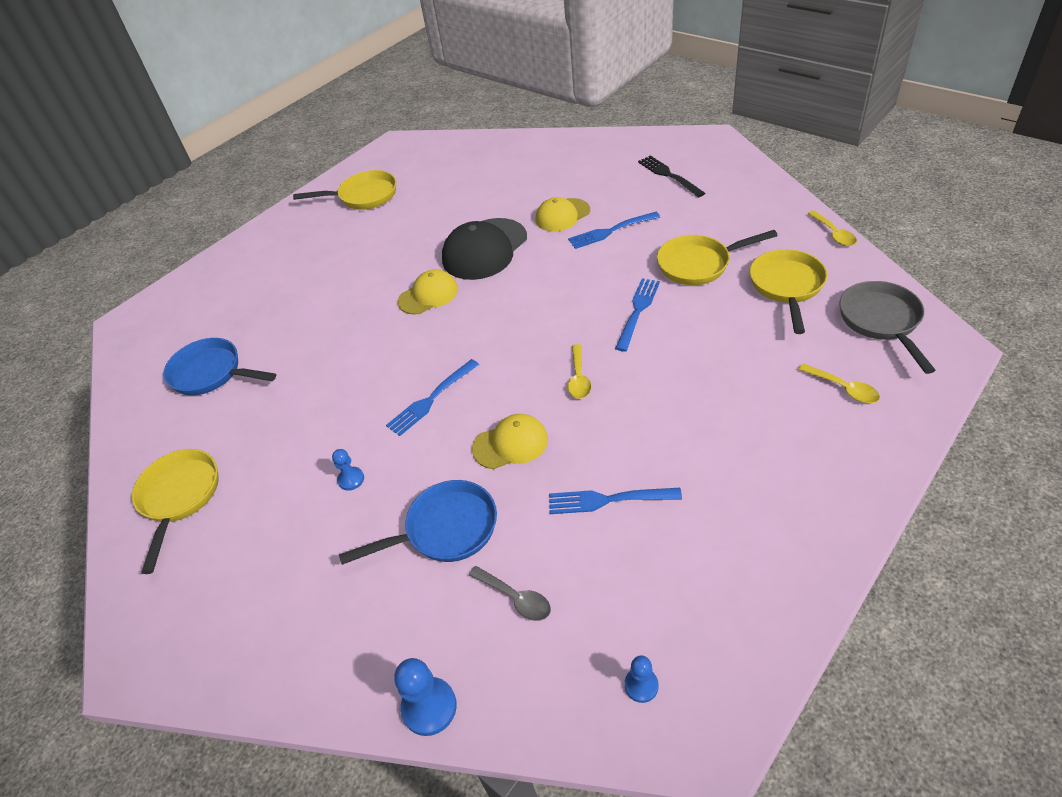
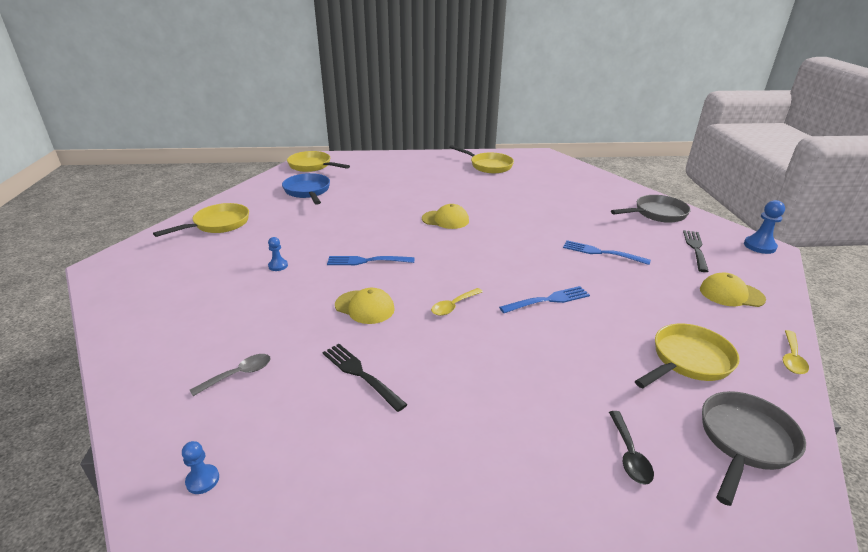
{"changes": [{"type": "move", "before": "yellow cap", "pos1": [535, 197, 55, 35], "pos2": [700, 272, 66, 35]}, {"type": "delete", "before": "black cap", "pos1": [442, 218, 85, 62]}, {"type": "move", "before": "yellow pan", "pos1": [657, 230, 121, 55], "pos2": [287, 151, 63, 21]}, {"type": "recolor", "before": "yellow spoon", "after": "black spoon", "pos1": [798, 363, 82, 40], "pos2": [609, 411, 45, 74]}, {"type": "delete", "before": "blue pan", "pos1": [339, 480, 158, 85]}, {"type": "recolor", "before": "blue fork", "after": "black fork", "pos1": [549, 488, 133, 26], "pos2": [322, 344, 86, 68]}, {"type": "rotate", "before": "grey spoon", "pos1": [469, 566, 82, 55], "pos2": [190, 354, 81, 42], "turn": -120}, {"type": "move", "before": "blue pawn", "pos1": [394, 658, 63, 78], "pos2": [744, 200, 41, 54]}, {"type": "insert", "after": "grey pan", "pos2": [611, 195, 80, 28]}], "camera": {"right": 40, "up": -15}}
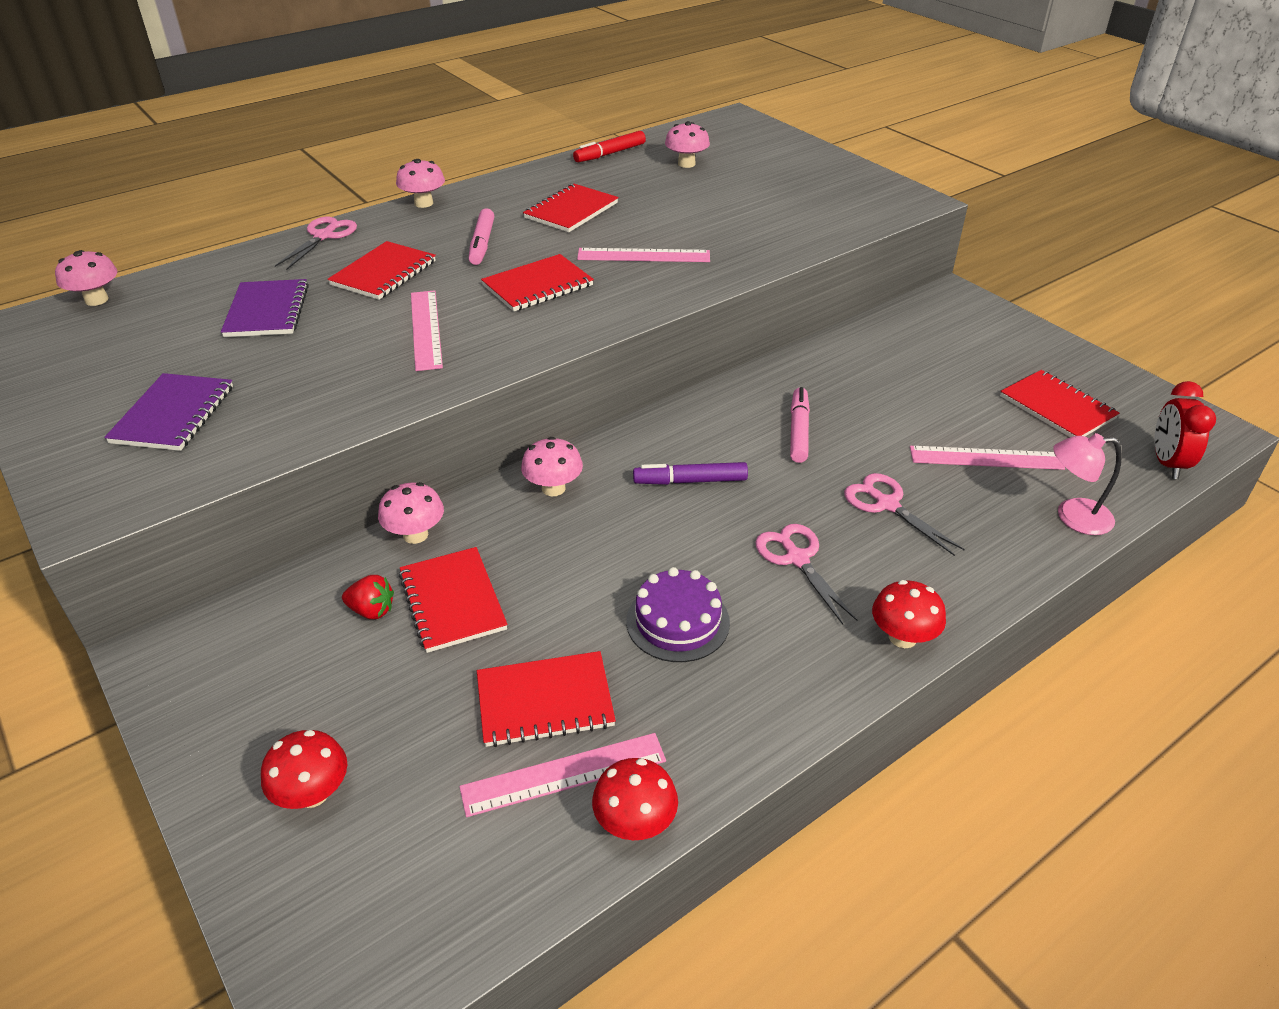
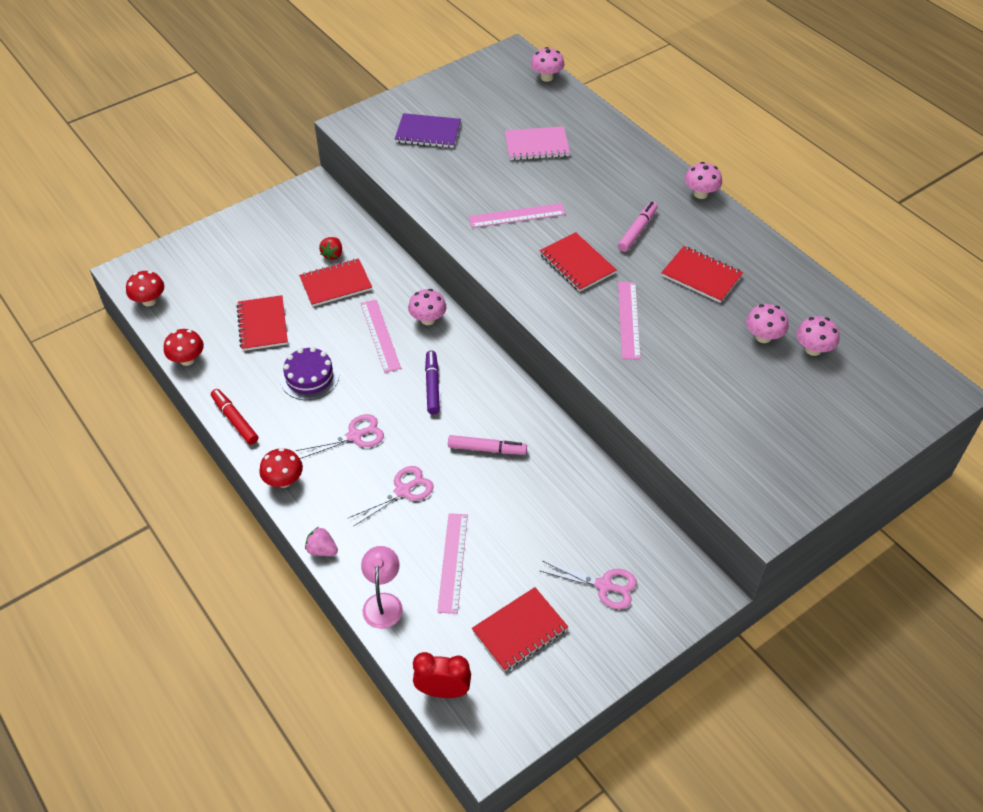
{"changes": [{"type": "move", "before": "red marker", "pos1": [573, 131, 73, 31], "pos2": [211, 389, 47, 56]}, {"type": "rotate", "before": "pink marker", "pos1": [468, 208, 26, 57], "pos2": [618, 201, 40, 51], "turn": 120}, {"type": "move", "before": "pink scissors", "pos1": [275, 217, 82, 53], "pos2": [541, 561, 96, 48]}, {"type": "delete", "before": "red notebook", "pos1": [327, 241, 109, 59]}, {"type": "recolor", "before": "purple notebook", "after": "pink notebook", "pos1": [221, 279, 88, 58], "pos2": [505, 126, 65, 35]}, {"type": "move", "before": "pink mushroom", "pos1": [378, 482, 66, 62], "pos2": [746, 304, 43, 39]}, {"type": "move", "before": "red mushroom", "pos1": [261, 730, 86, 79], "pos2": [126, 271, 38, 35]}, {"type": "move", "before": "pink ruler", "pos1": [459, 733, 207, 84], "pos2": [360, 300, 41, 73]}, {"type": "insert", "after": "pink strawberry", "pos2": [305, 527, 33, 29]}], "camera": {"right": 90, "up": 10}}
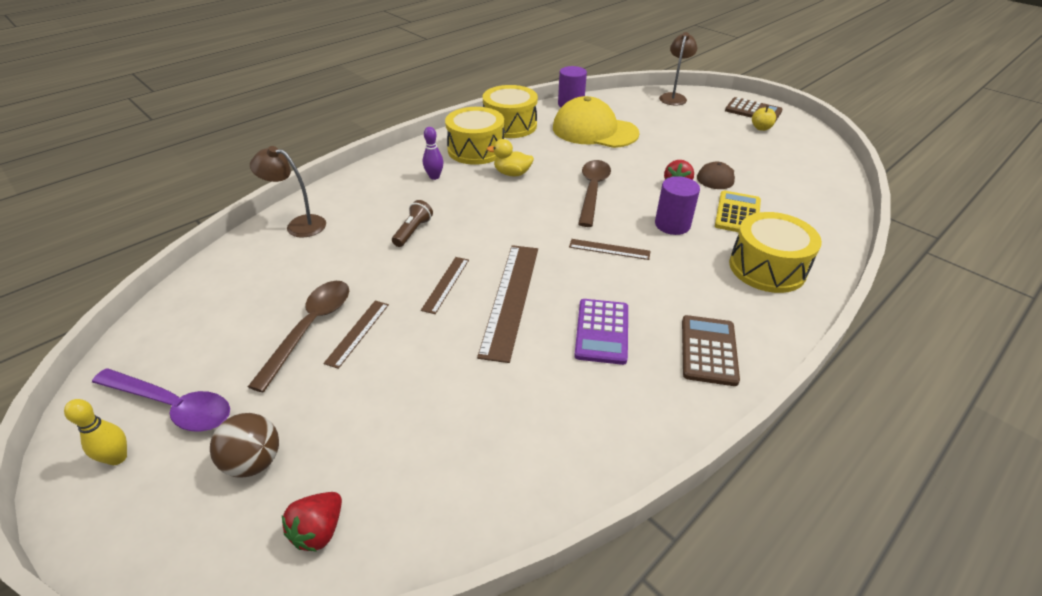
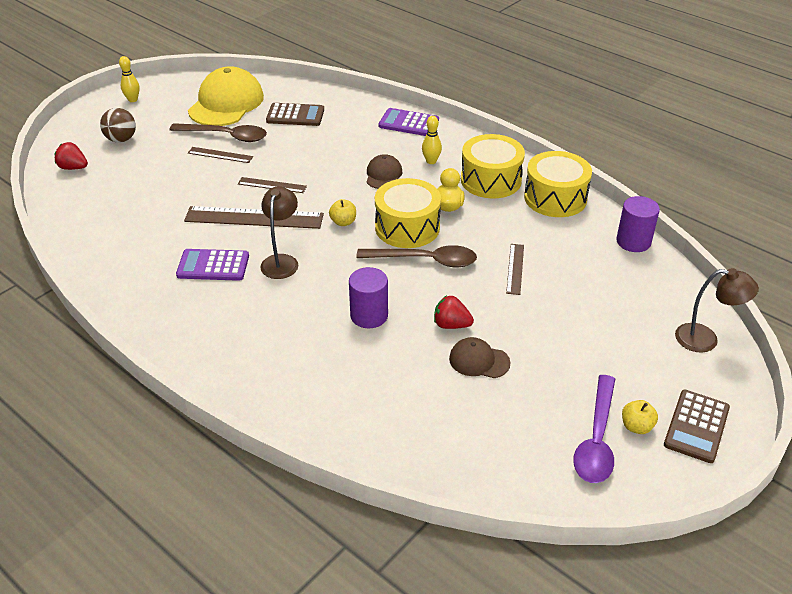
{"changes": [{"type": "move", "before": "yellow cap", "pos1": [553, 96, 87, 52], "pos2": [188, 66, 76, 60]}, {"type": "recolor", "before": "purple bowling pin", "after": "yellow bowling pin", "pos1": [423, 127, 21, 53], "pos2": [422, 116, 20, 48]}, {"type": "move", "before": "brown lamp", "pos1": [250, 146, 76, 92], "pos2": [260, 186, 38, 93]}, {"type": "delete", "before": "yellow calculator", "pos1": [715, 191, 46, 41]}, {"type": "delete", "before": "brown flashlight", "pos1": [392, 200, 41, 47]}, {"type": "move", "before": "yellow drum", "pos1": [729, 212, 93, 81], "pos2": [375, 178, 66, 70]}, {"type": "move", "before": "brown ruler", "pos1": [569, 239, 81, 21], "pos2": [506, 244, 18, 51]}, {"type": "move", "before": "brown calculator", "pos1": [682, 315, 58, 71], "pos2": [266, 103, 58, 23]}, {"type": "move", "before": "purple spoon", "pos1": [92, 368, 138, 64], "pos2": [573, 375, 42, 108]}, {"type": "insert", "after": "purple calculator", "pos2": [379, 108, 60, 28]}, {"type": "insert", "after": "brown cap", "pos2": [367, 154, 35, 35]}, {"type": "insert", "after": "yellow apple", "pos2": [329, 199, 27, 27]}], "camera": {"right": 85, "up": 0}}
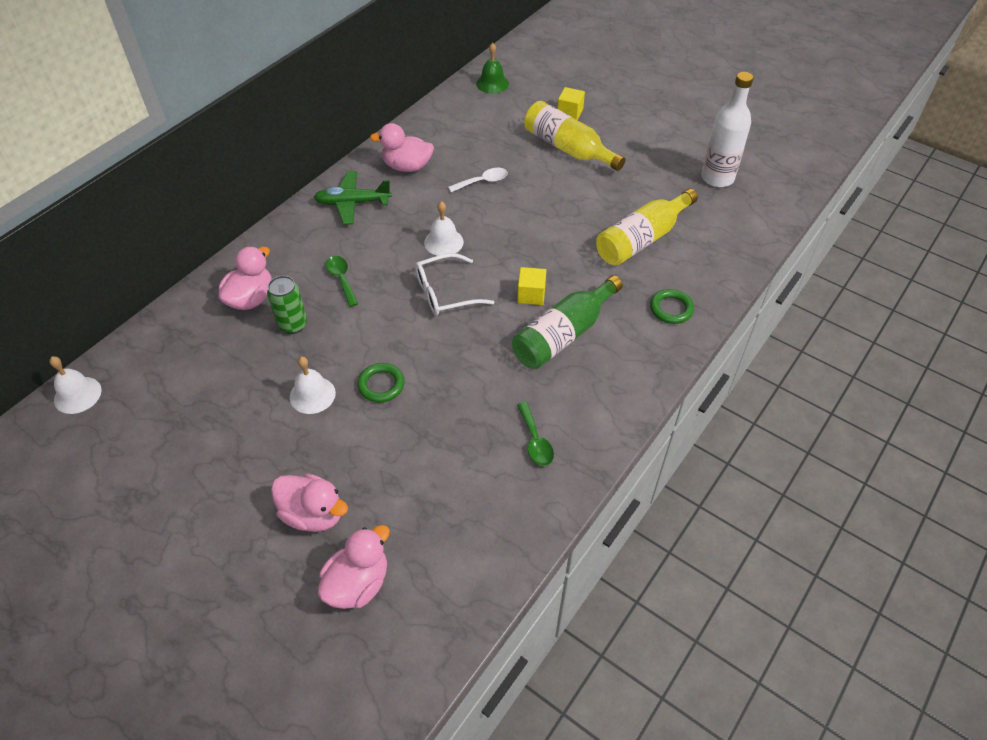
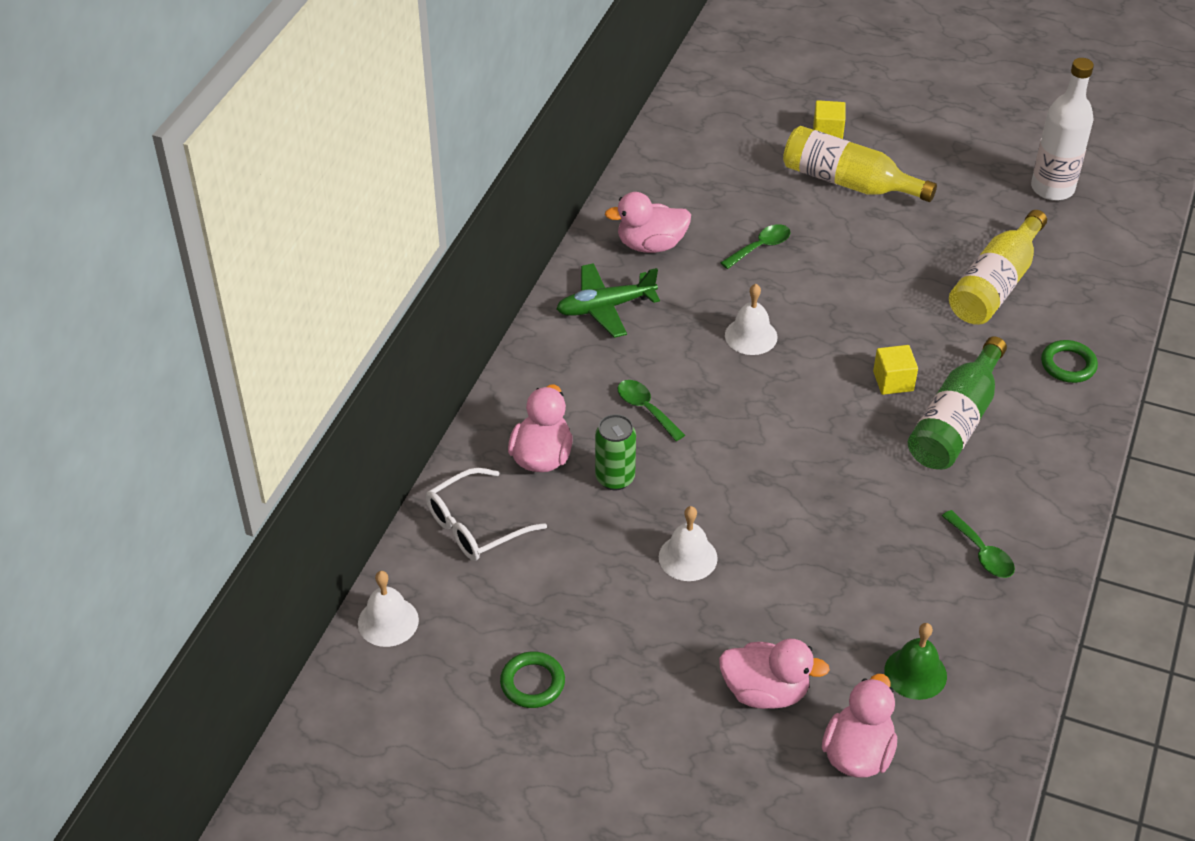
{"changes": [{"type": "move", "before": "green bell", "pos1": [476, 43, 33, 51], "pos2": [884, 623, 63, 77]}, {"type": "recolor", "before": "white spoon", "after": "green spoon", "pos1": [448, 168, 60, 24], "pos2": [720, 224, 71, 45]}, {"type": "move", "before": "white glasses", "pos1": [415, 253, 79, 63], "pos2": [426, 468, 121, 93]}, {"type": "move", "before": "green ring", "pos1": [357, 363, 48, 40], "pos2": [500, 651, 65, 57]}], "camera": {"right": -15, "up": -5}}
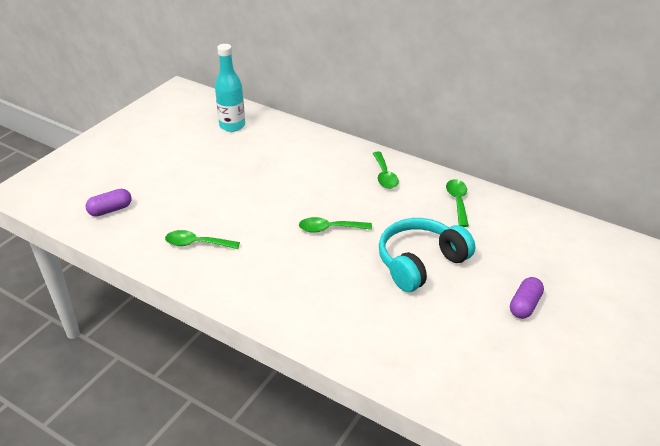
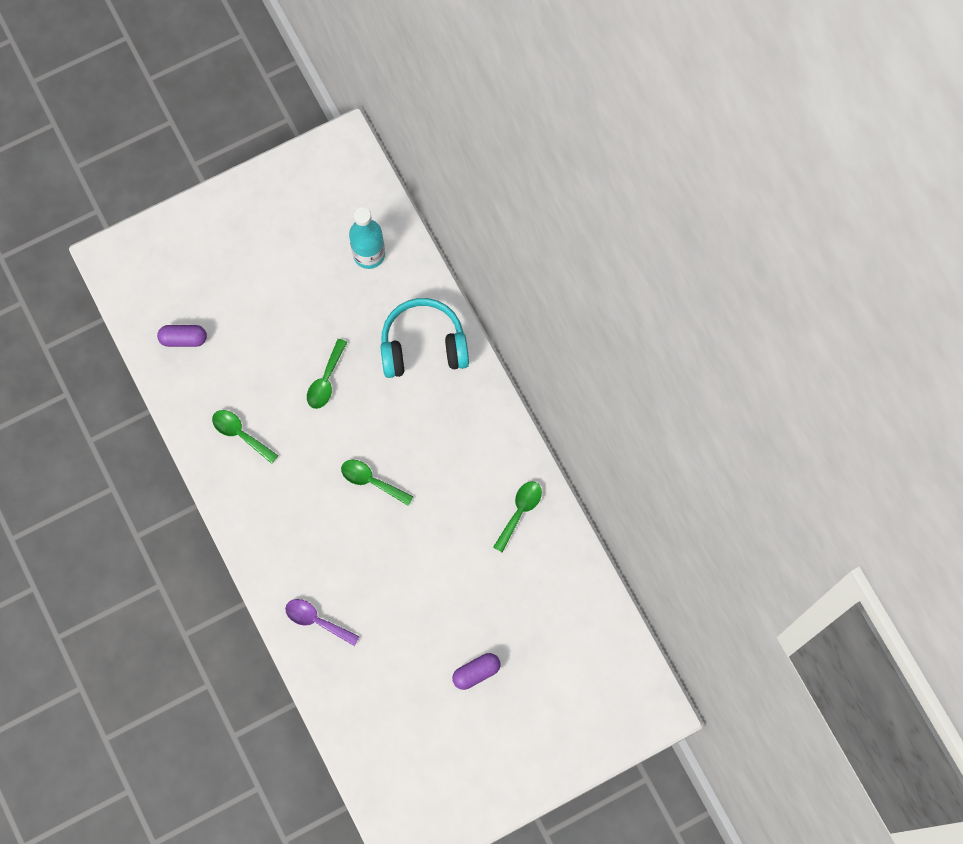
{"changes": [{"type": "move", "before": "green spoon", "pos1": [373, 151, 26, 38], "pos2": [307, 339, 40, 70]}, {"type": "move", "before": "turquoise headphones", "pos1": [379, 218, 96, 74], "pos2": [380, 298, 89, 80]}, {"type": "insert", "after": "purple spoon", "pos2": [285, 599, 75, 47]}], "camera": {"right": 30, "up": 35}}
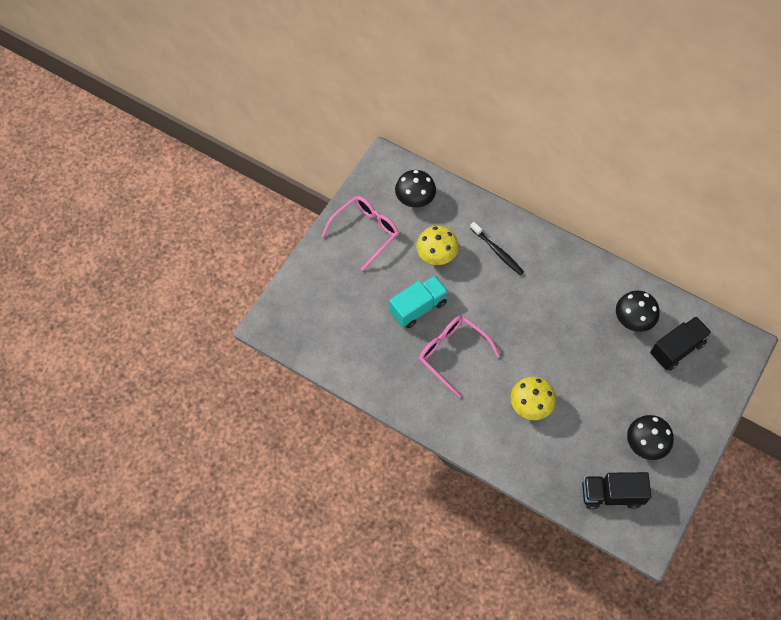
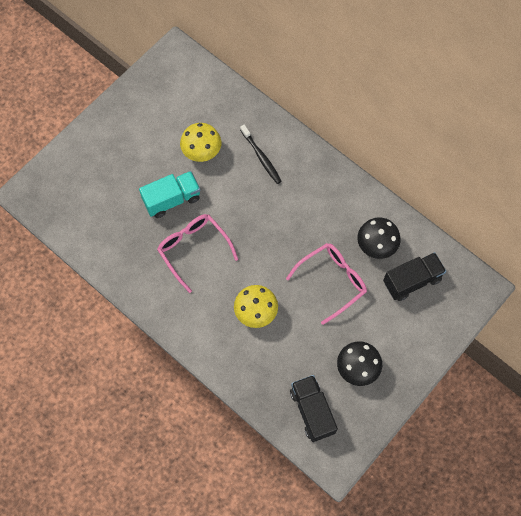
{"changes": [{"type": "delete", "before": "black mushroom", "pos1": [395, 170, 41, 38]}, {"type": "move", "before": "pink glasses", "pos1": [322, 196, 77, 75], "pos2": [286, 243, 81, 82]}, {"type": "rotate", "before": "black truck", "pos1": [582, 472, 69, 37], "pos2": [290, 375, 48, 67], "turn": 60}], "camera": {"right": 10, "up": 5}}
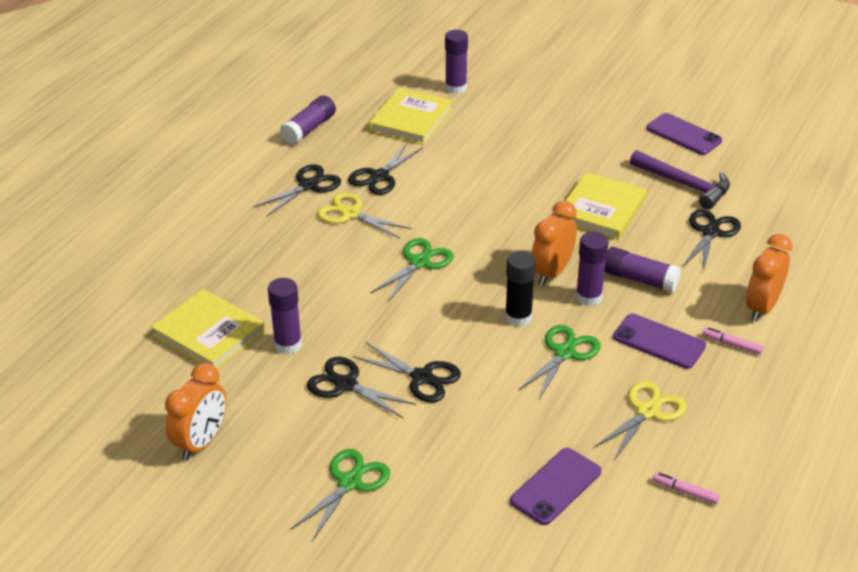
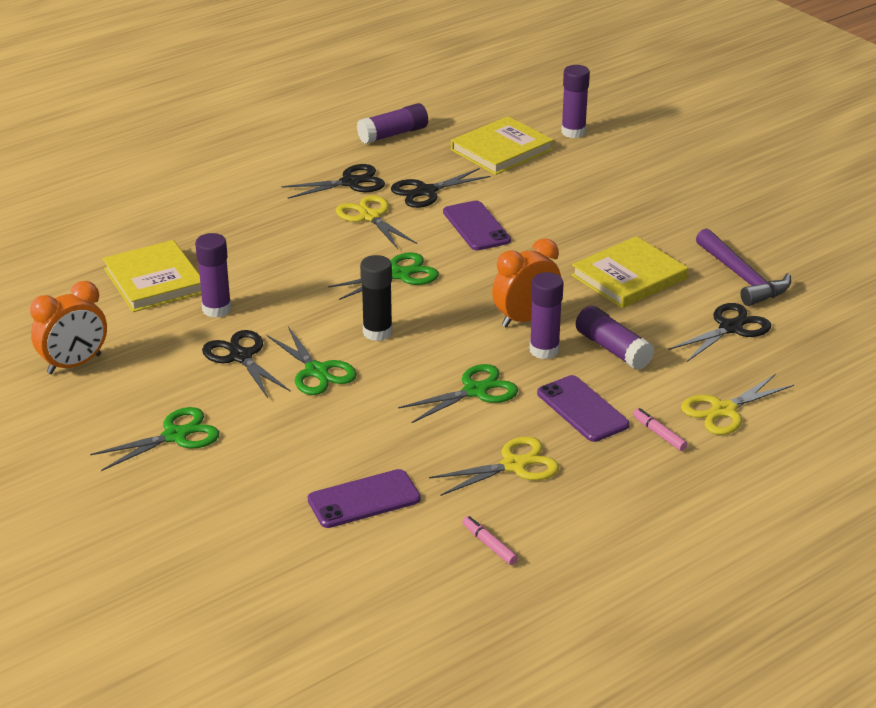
{"changes": [{"type": "move", "before": "purple phone", "pos1": [646, 113, 76, 42], "pos2": [443, 201, 68, 49]}, {"type": "replace", "before": "orange clock", "after": "yellow scissors", "pos1": [746, 234, 47, 88], "pos2": [681, 374, 113, 61]}, {"type": "move", "before": "black glue stick", "pos1": [505, 251, 31, 76], "pos2": [360, 255, 33, 86]}, {"type": "recolor", "before": "black scissors", "after": "green scissors", "pos1": [353, 342, 108, 61], "pos2": [267, 327, 90, 68]}], "camera": {"right": 25, "up": -5}}
